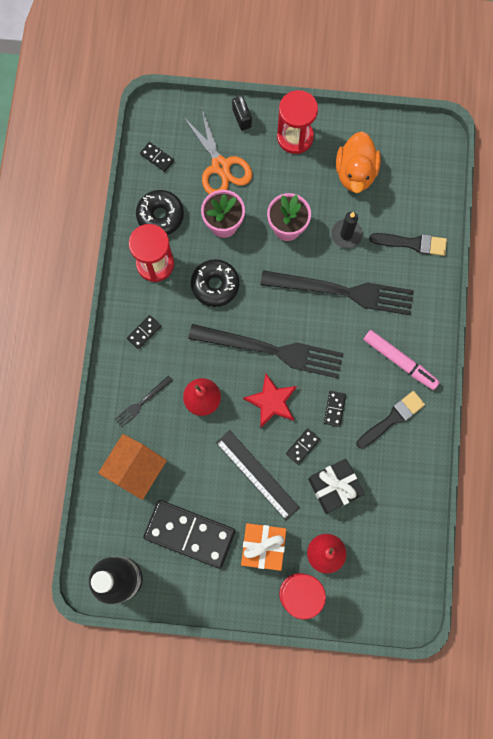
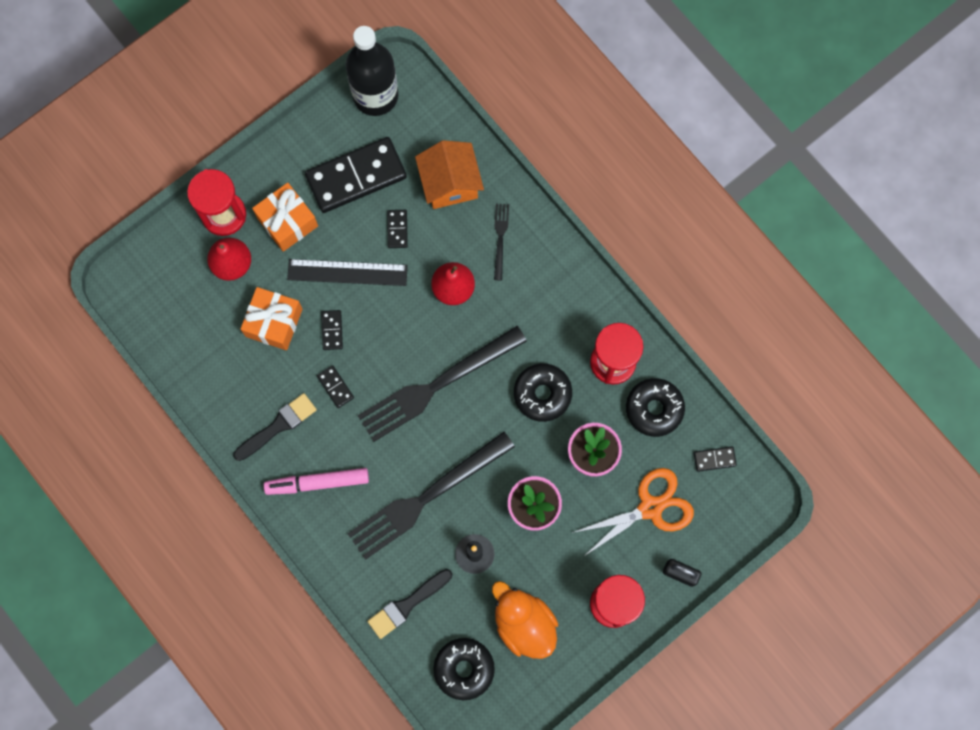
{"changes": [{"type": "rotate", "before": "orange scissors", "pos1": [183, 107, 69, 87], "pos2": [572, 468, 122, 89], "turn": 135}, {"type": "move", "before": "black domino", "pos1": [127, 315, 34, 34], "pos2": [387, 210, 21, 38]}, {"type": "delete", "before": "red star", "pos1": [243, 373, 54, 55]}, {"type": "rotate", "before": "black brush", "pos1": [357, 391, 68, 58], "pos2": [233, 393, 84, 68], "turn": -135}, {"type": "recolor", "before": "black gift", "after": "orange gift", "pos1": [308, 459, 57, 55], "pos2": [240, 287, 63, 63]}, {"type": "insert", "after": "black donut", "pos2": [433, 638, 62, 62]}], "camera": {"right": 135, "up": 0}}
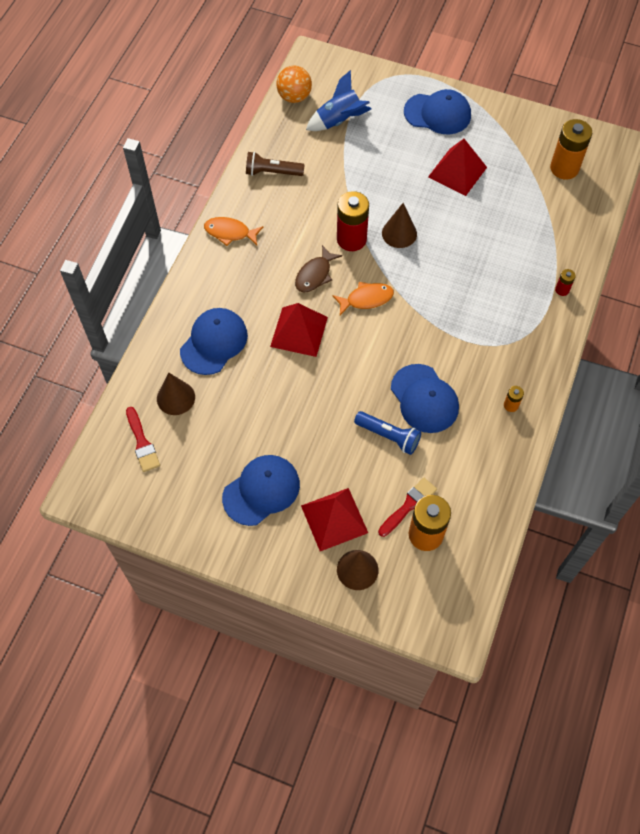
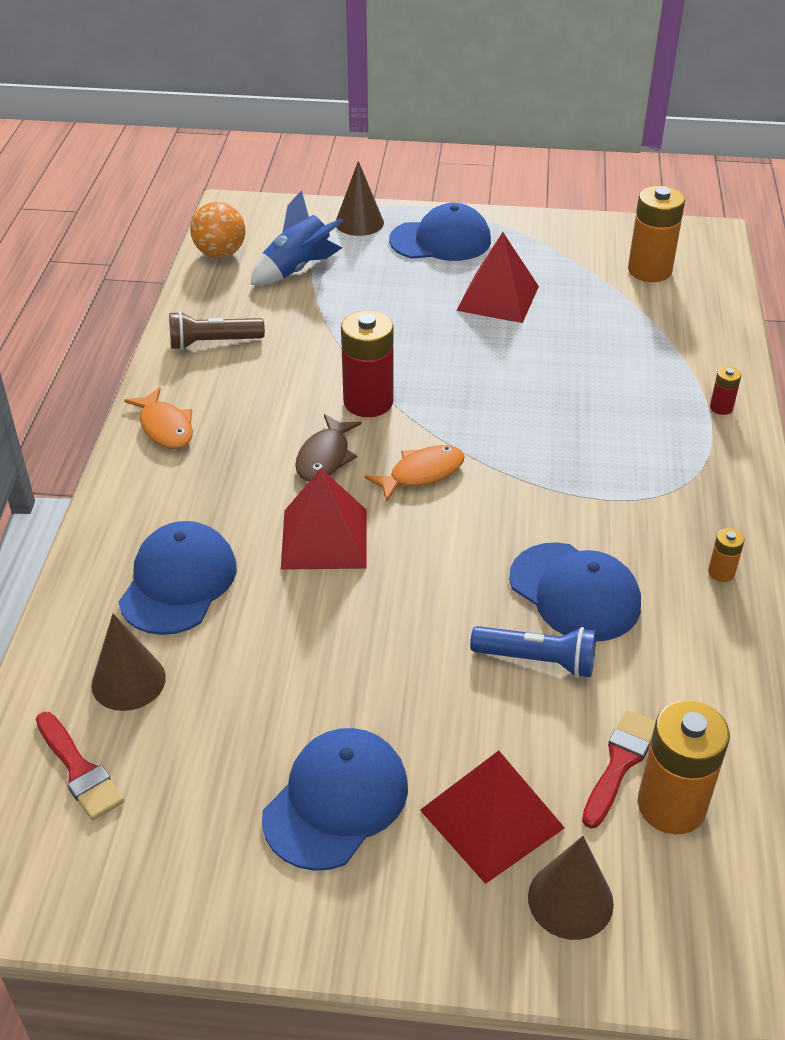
{"changes": [{"type": "move", "before": "brown cone", "pos1": [382, 203, 35, 45], "pos2": [336, 161, 48, 75]}, {"type": "rotate", "before": "orange fish", "pos1": [204, 217, 59, 29], "pos2": [124, 387, 69, 62], "turn": -120}], "camera": {"right": -15, "up": -20}}
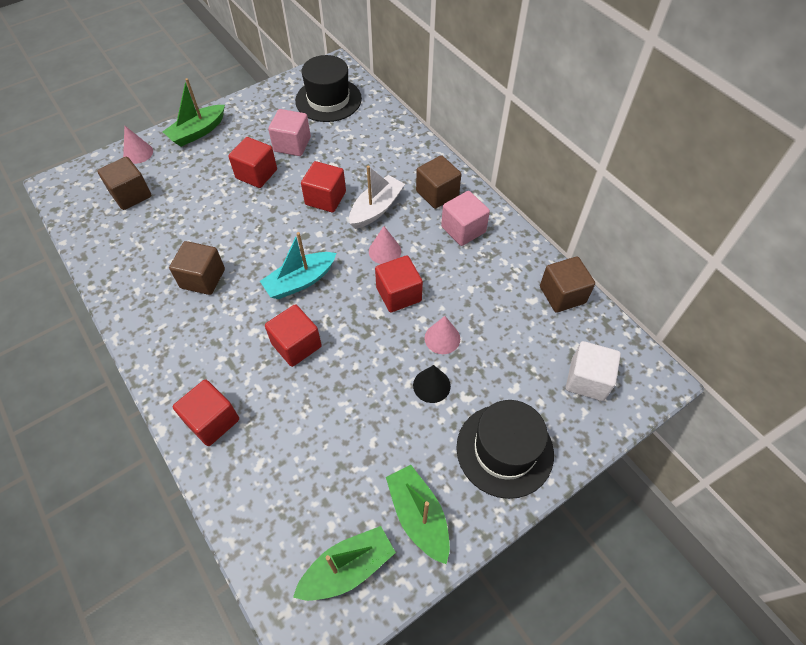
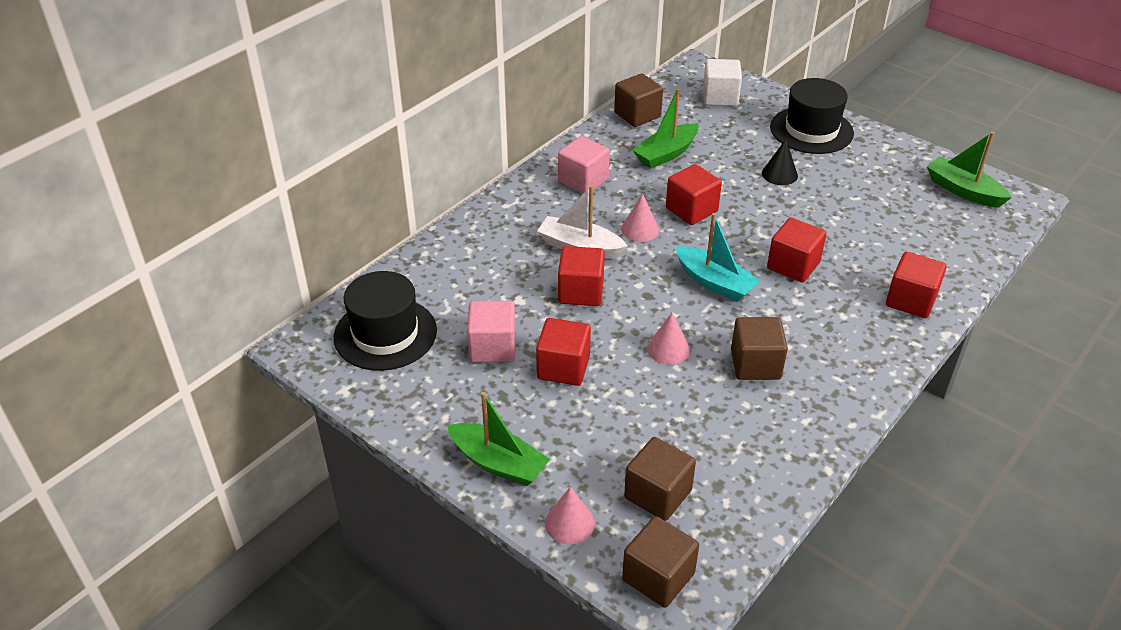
{"changes": [{"type": "move", "before": "brown cube", "pos1": [416, 155, 45, 54], "pos2": [622, 516, 77, 92]}, {"type": "move", "before": "pink cone", "pos1": [425, 316, 35, 38], "pos2": [647, 312, 43, 53]}, {"type": "move", "before": "green boat", "pos1": [386, 465, 64, 99], "pos2": [633, 88, 66, 81]}], "camera": {"right": -105, "up": -15}}
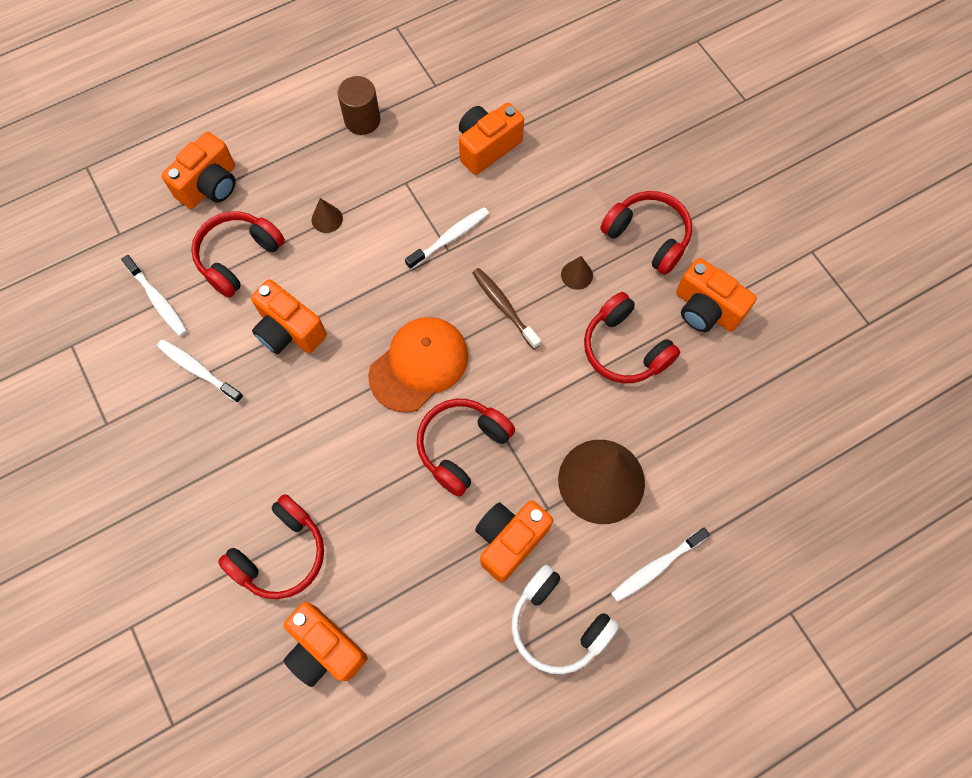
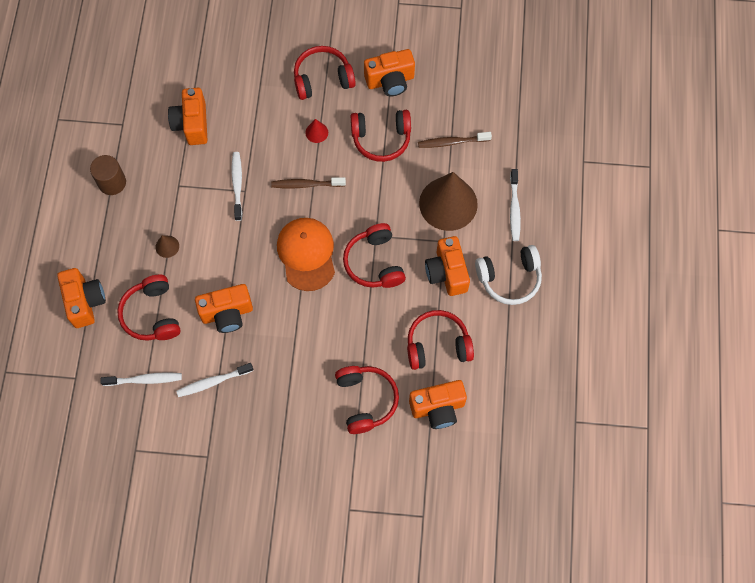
{"changes": [{"type": "recolor", "before": "brown cone", "after": "red cone", "pos1": [561, 256, 32, 34], "pos2": [305, 119, 23, 24]}, {"type": "insert", "after": "brown toothbrush", "pos2": [418, 132, 74, 16]}, {"type": "insert", "after": "red headphones", "pos2": [407, 310, 67, 60]}], "camera": {"right": -55, "up": 0}}
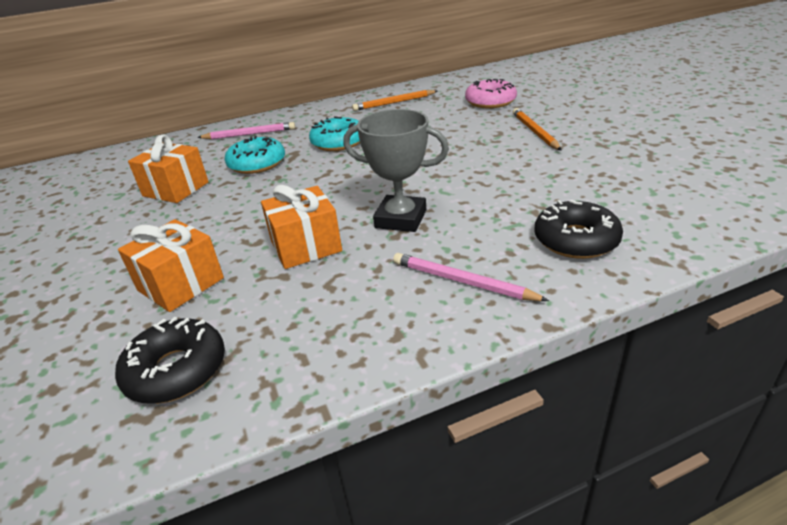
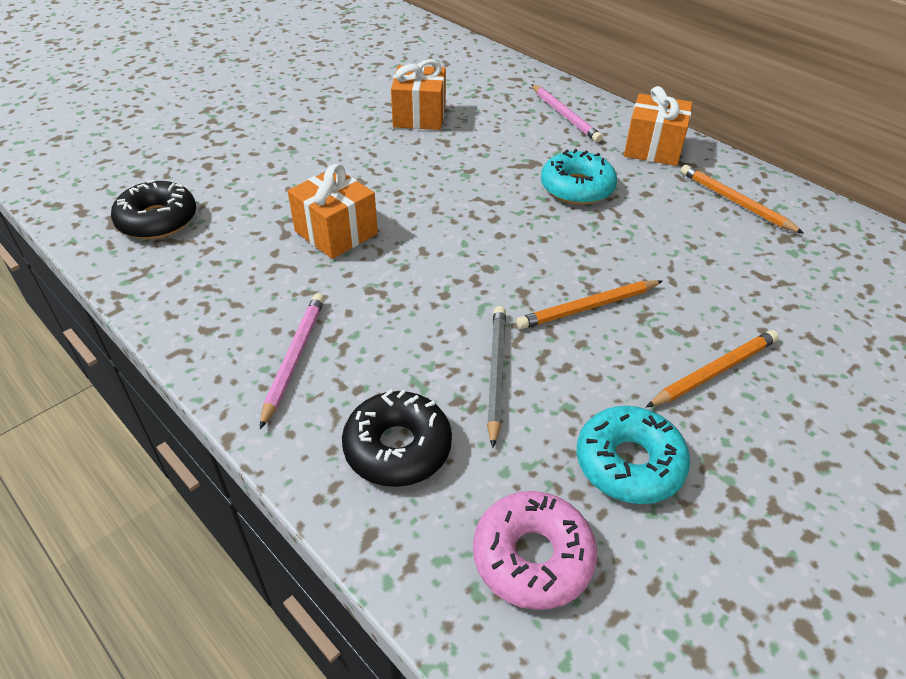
{"changes": [{"type": "move", "before": "pink donut", "pos1": [465, 79, 52, 29], "pos2": [473, 491, 124, 119]}, {"type": "delete", "before": "grey trophy", "pos1": [343, 109, 106, 123]}, {"type": "move", "before": "turquoise donut", "pos1": [224, 136, 61, 38], "pos2": [577, 406, 113, 98]}, {"type": "move", "before": "orange gift", "pos1": [118, 219, 106, 93], "pos2": [624, 86, 69, 80]}, {"type": "insert", "after": "orange pencil", "pos2": [516, 280, 147, 49]}, {"type": "insert", "after": "grey pencil", "pos2": [487, 306, 19, 142]}], "camera": {"right": 65, "up": 10}}
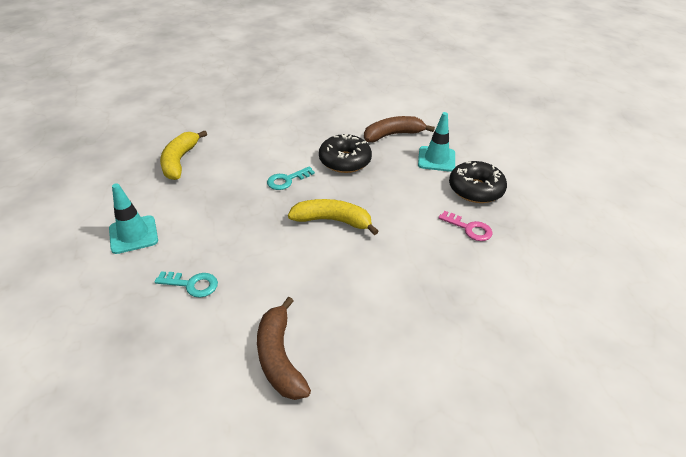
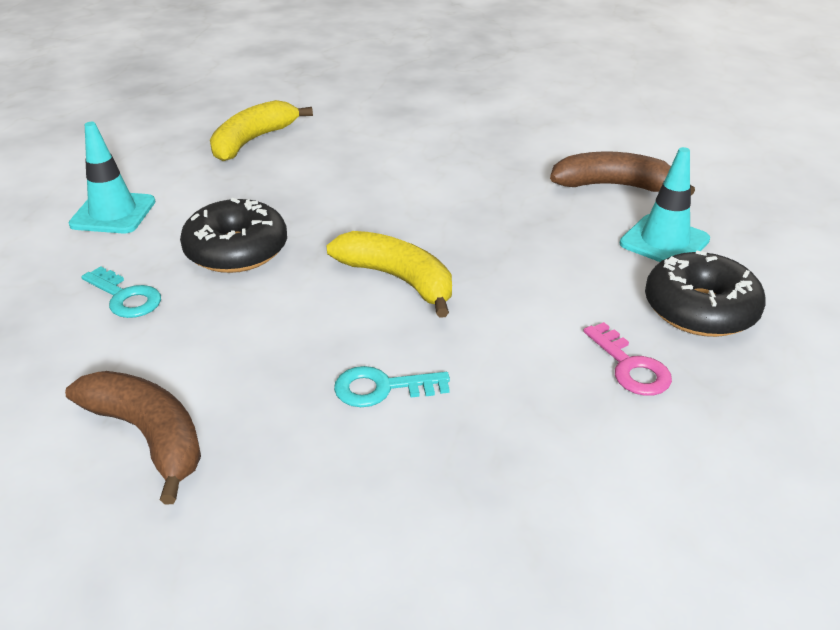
{"changes": [{"type": "move", "before": "black donut", "pos1": [319, 134, 53, 39], "pos2": [180, 198, 107, 75]}, {"type": "move", "before": "turquoise key", "pos1": [267, 166, 48, 24], "pos2": [334, 366, 116, 41]}, {"type": "rotate", "before": "brown banana", "pos1": [257, 297, 54, 103], "pos2": [65, 371, 136, 134], "turn": 120}], "camera": {"right": 30, "up": -5}}
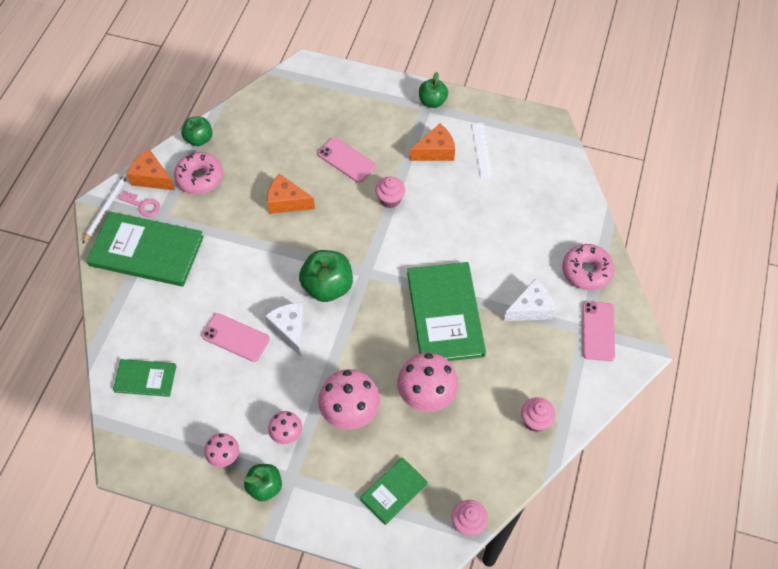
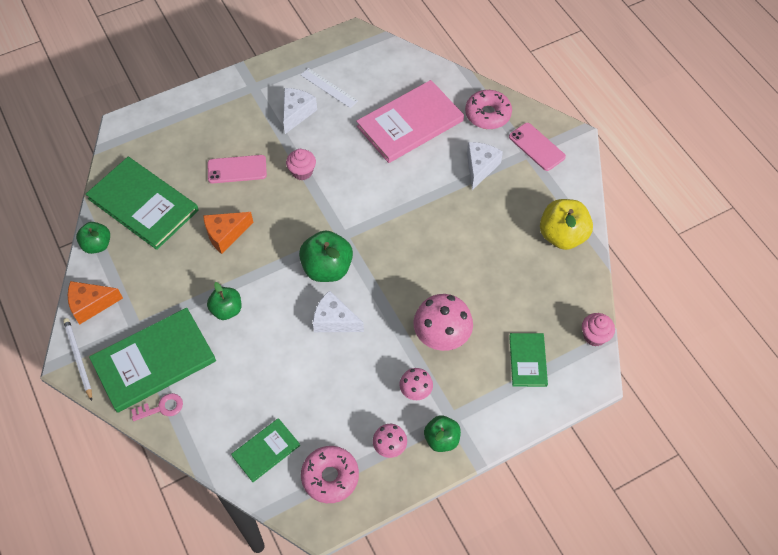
{"changes": [{"type": "move", "before": "green apple", "pos1": [419, 72, 29, 36], "pos2": [207, 282, 34, 38]}, {"type": "recolor", "before": "orange cheese", "after": "white cheese", "pos1": [410, 124, 45, 37], "pos2": [283, 88, 34, 46]}, {"type": "move", "before": "pink donut", "pos1": [174, 152, 49, 42], "pos2": [301, 446, 58, 57]}, {"type": "move", "before": "pink key", "pos1": [118, 190, 42, 27], "pos2": [131, 393, 52, 28]}, {"type": "move", "before": "green book", "pos1": [407, 262, 79, 99], "pos2": [86, 157, 113, 93]}, {"type": "delete", "before": "pink phone", "pos1": [202, 313, 68, 49]}, {"type": "delete", "before": "pink mushroom", "pos1": [397, 353, 62, 59]}, {"type": "replace", "before": "pink cupcake", "after": "yellow apple", "pos1": [521, 397, 35, 35], "pos2": [540, 199, 53, 51]}, {"type": "insert", "after": "pink book", "pos2": [356, 80, 108, 83]}], "camera": {"right": -45, "up": 0}}
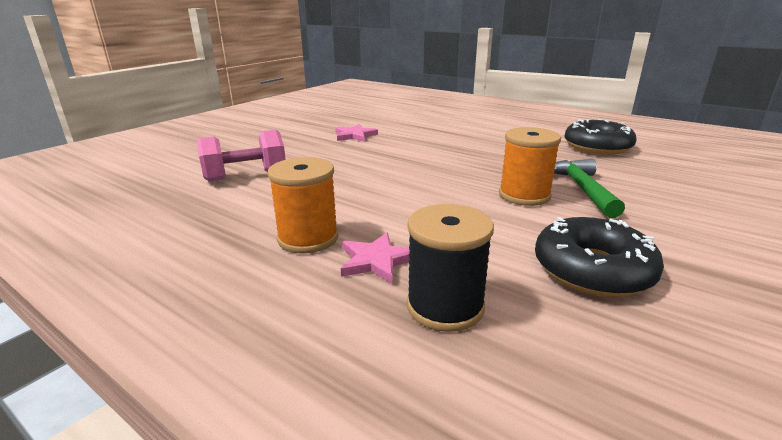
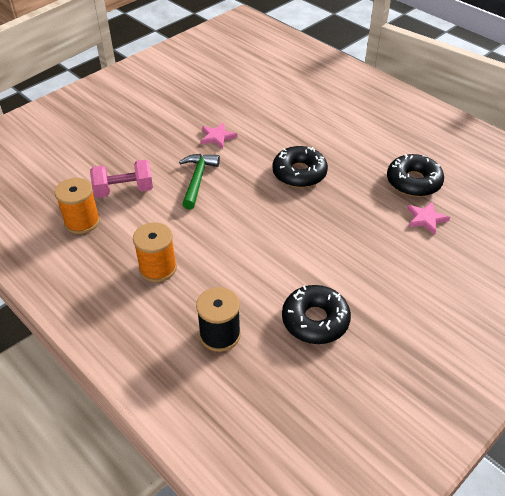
{"changes": [{"type": "move", "before": "orange spool", "pos1": [499, 127, 62, 79], "pos2": [55, 178, 45, 56]}, {"type": "move", "before": "green hammer", "pos1": [554, 159, 71, 59], "pos2": [179, 154, 41, 55]}, {"type": "move", "before": "pink star", "pos1": [341, 233, 69, 51], "pos2": [407, 201, 43, 34]}, {"type": "insert", "after": "black donut", "pos2": [273, 146, 55, 42]}], "camera": {"right": 10, "up": 20}}
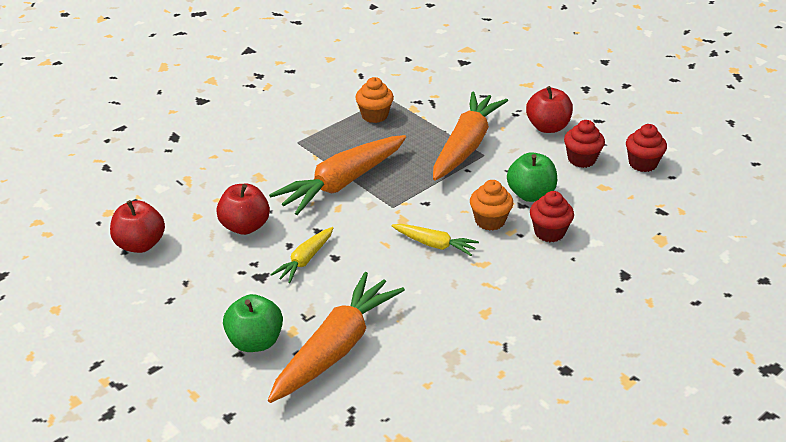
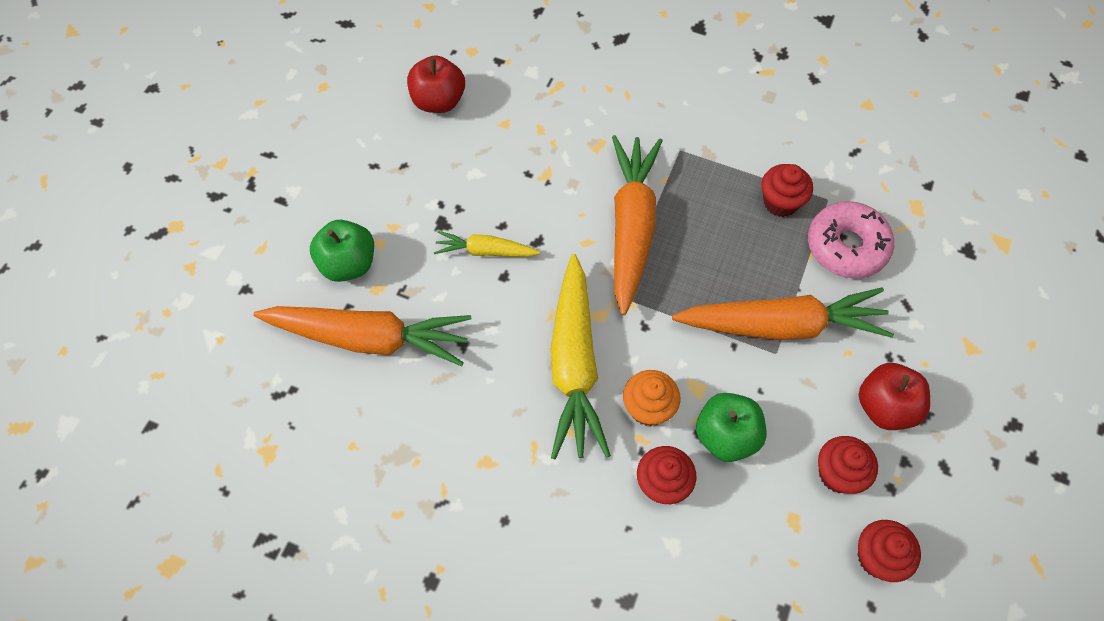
{"changes": [{"type": "recolor", "before": "orange cupcake", "after": "red cupcake", "pos1": [355, 77, 39, 46], "pos2": [762, 164, 51, 53]}, {"type": "rotate", "before": "orange carrot", "pos1": [269, 135, 137, 80], "pos2": [612, 135, 51, 180], "turn": 75}, {"type": "delete", "before": "red apple", "pos1": [216, 184, 54, 51]}, {"type": "resize", "before": "yellow carrot", "pos1": [391, 224, 88, 32], "pos2": [551, 254, 60, 205], "scale": 1.95}, {"type": "insert", "after": "pink donut", "pos2": [808, 201, 86, 78]}], "camera": {"right": 65, "up": 25}}
